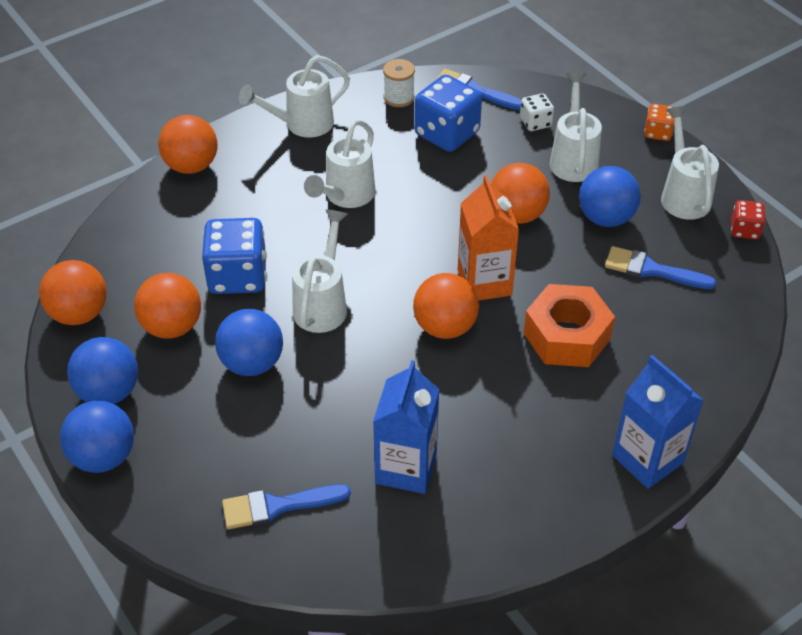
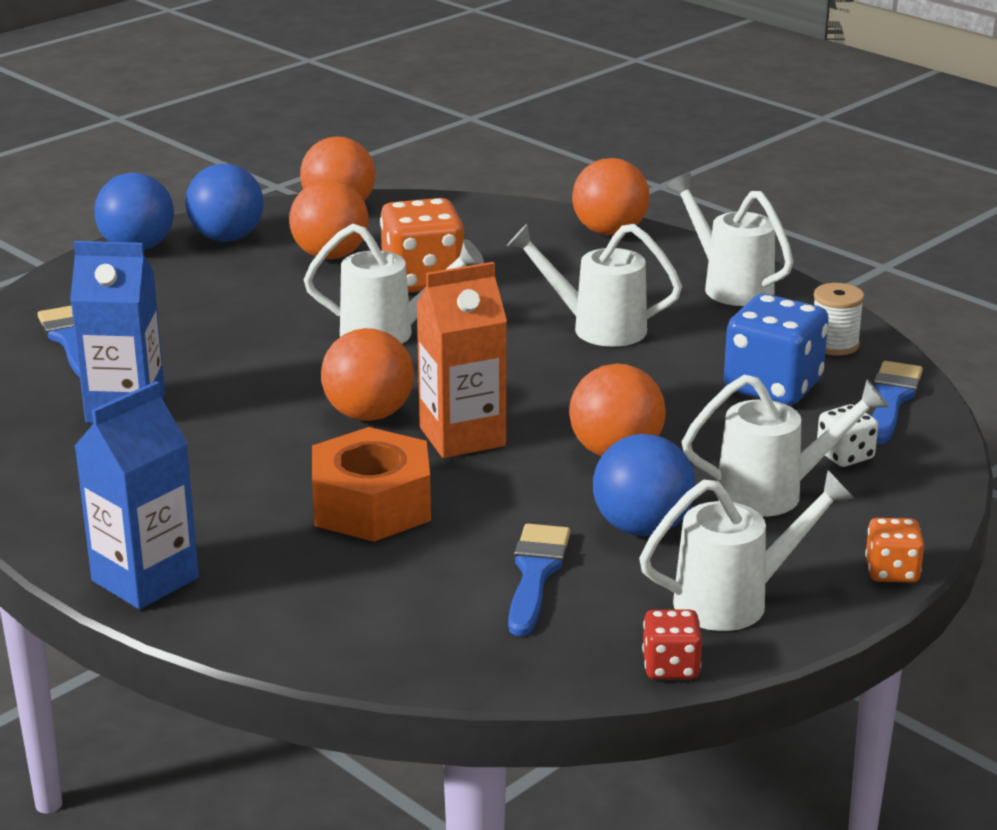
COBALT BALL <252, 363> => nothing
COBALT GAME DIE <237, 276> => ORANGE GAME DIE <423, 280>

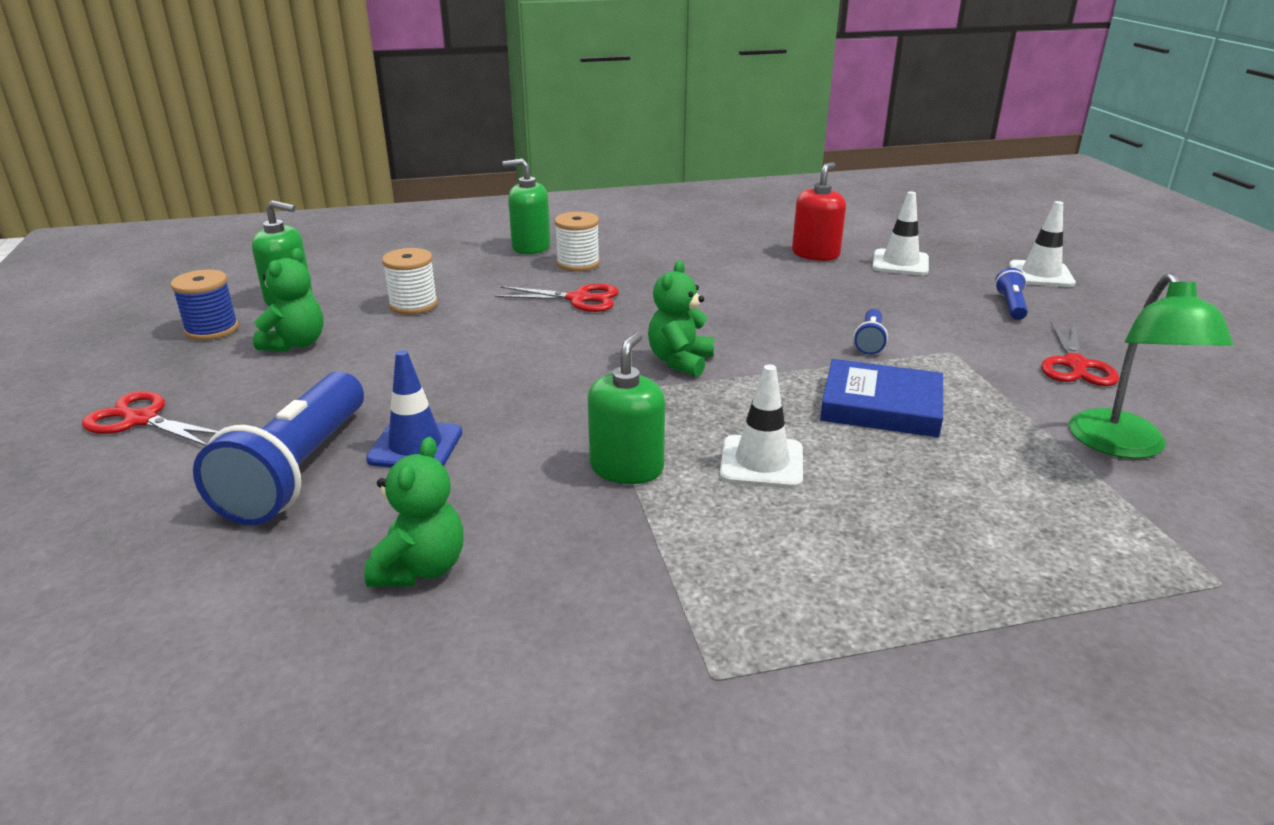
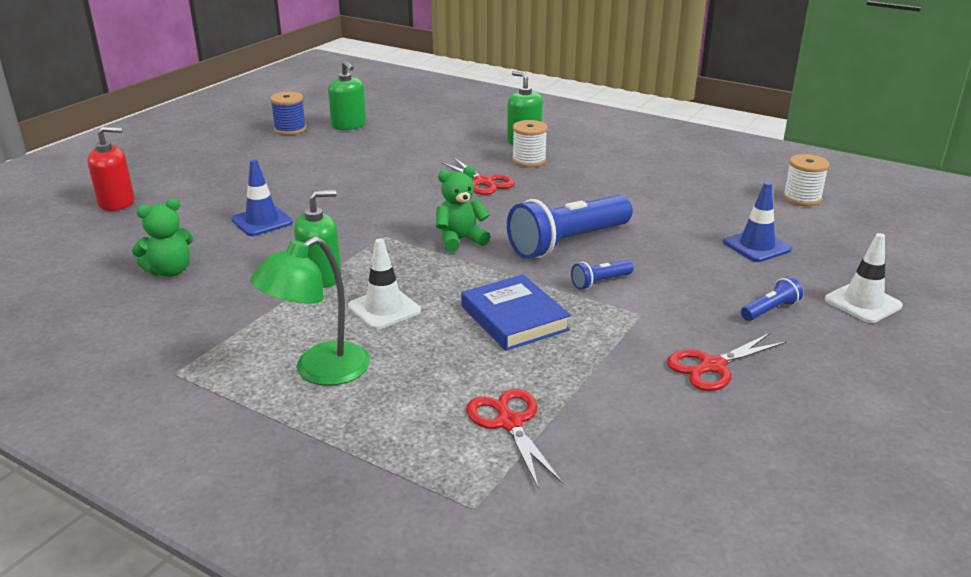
EMERALD TEDDY BEAR <296, 344> => nothing
RED SHEARS <140, 419> => RED SHEARS <509, 422>, shifted
COBALT POCKET TORCH <297, 471> => COBALT POCKET TORCH <567, 243>, shifted
SNOW-WHITE REEL OF THREAD <413, 305> => SNOW-WHITE REEL OF THREAD <802, 198>, shifted
RED PUMP BOTTLE <815, 254> => RED PUMP BOTTLE <117, 203>, shifted
EMERALD LAMP <1124, 446> => EMERALD LAMP <319, 371>, shifted
SNOW-WHITE ROAD CONE <900, 263> => COBALT ROAD CONE <756, 246>

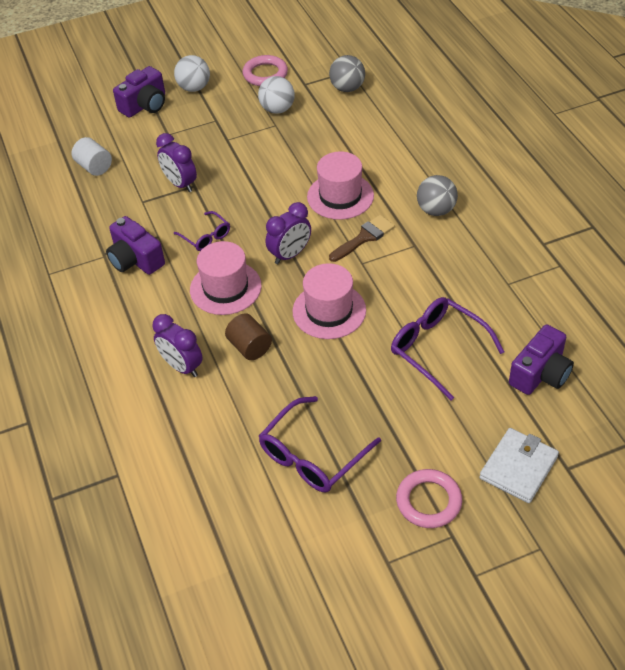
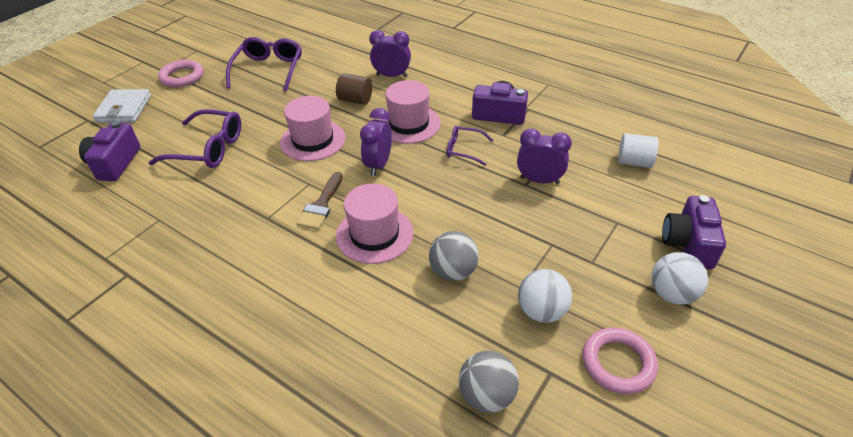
ASH-GREY BALL <436, 210> => ASH-GREY BALL <453, 271>, shifted

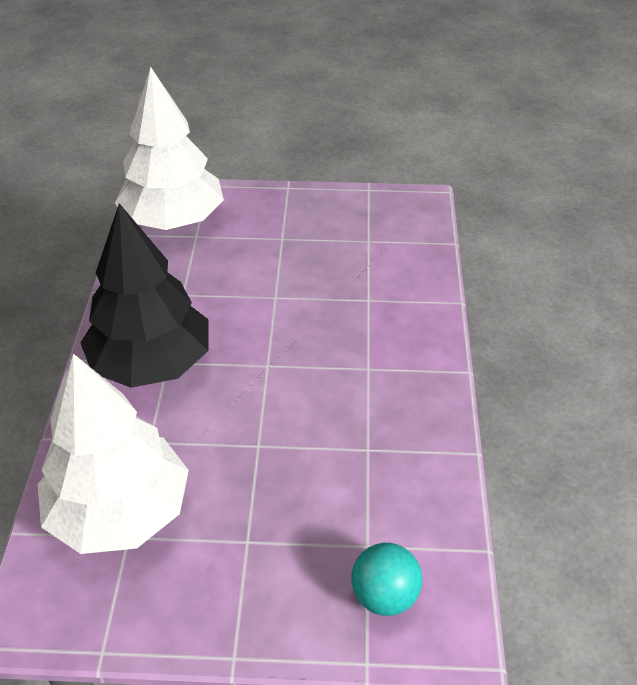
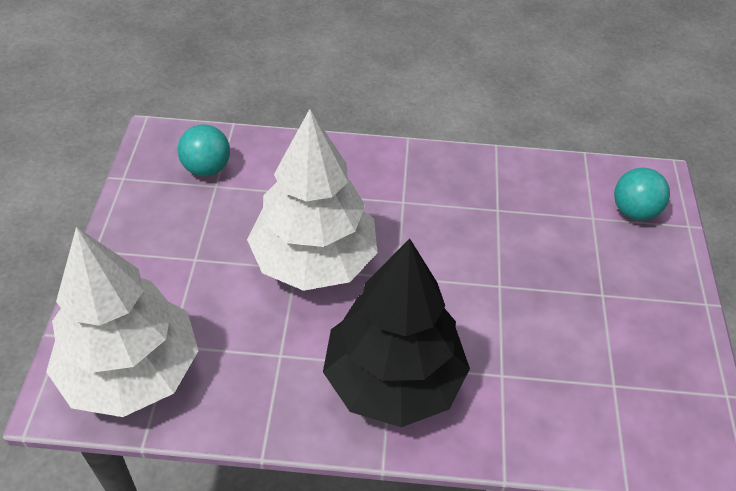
nothing => AQUA BALL <207, 168>
SNOW-WHITE FIR TREE <119, 512> => SNOW-WHITE FIR TREE <314, 261>, shifted

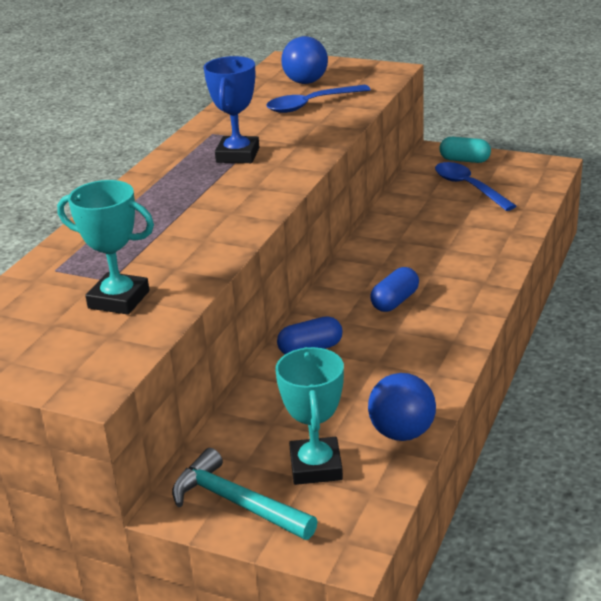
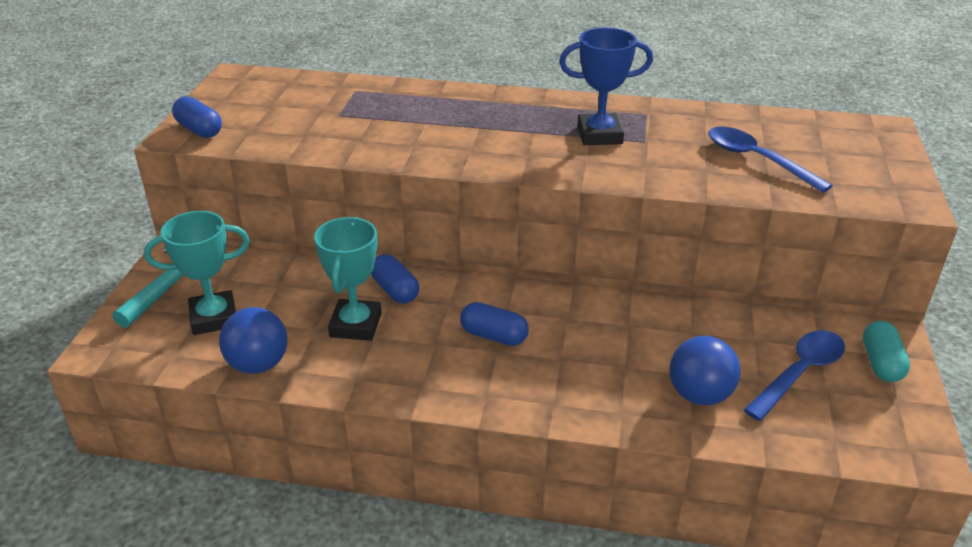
nothing => COBALT PILL <199, 130>
AQUA TROPHY <119, 299> => AQUA TROPHY <355, 325>, shifted
COBALT BALL <305, 82> => COBALT BALL <699, 395>, shifted

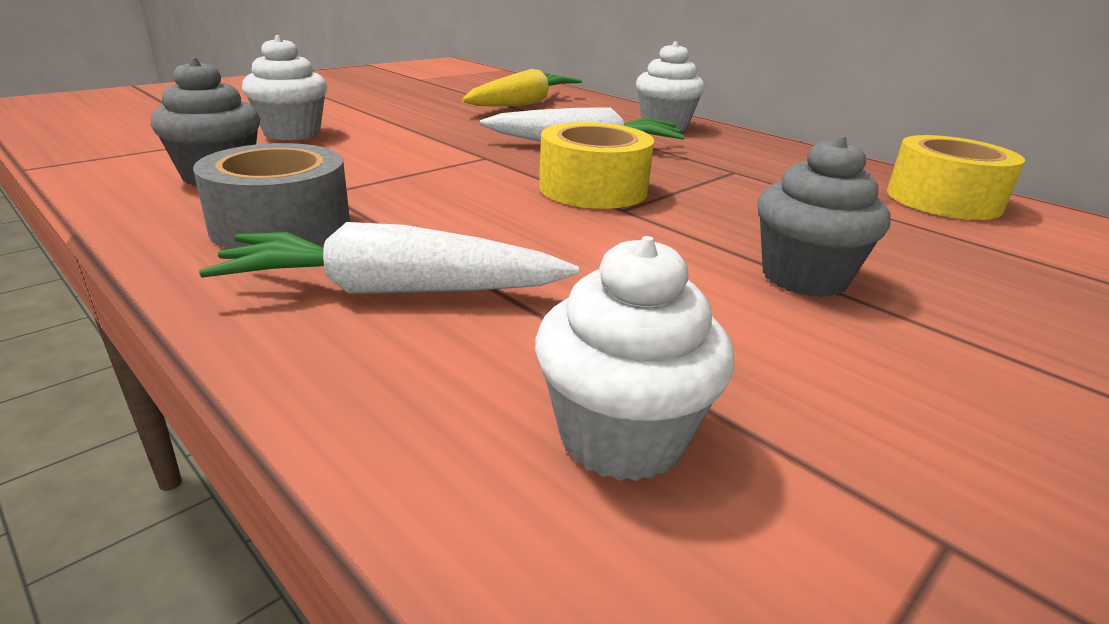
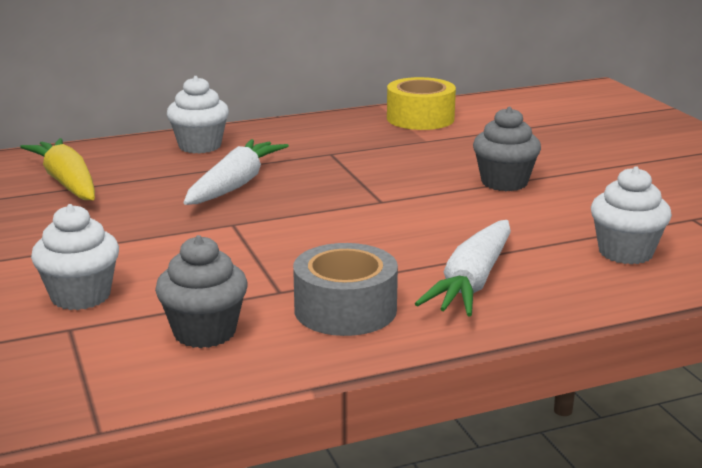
YELLOW STICKY TAPE <593, 189> => nothing

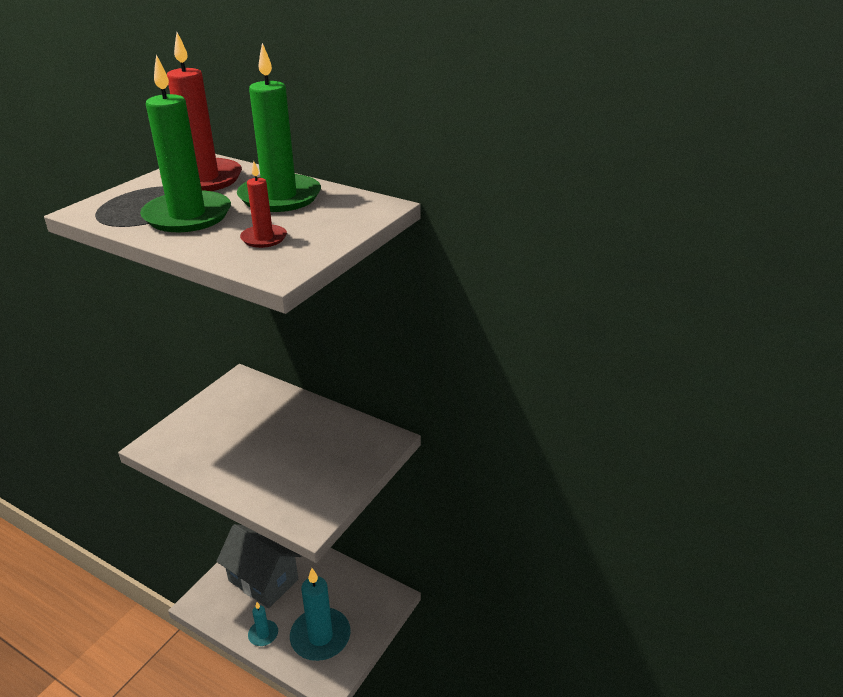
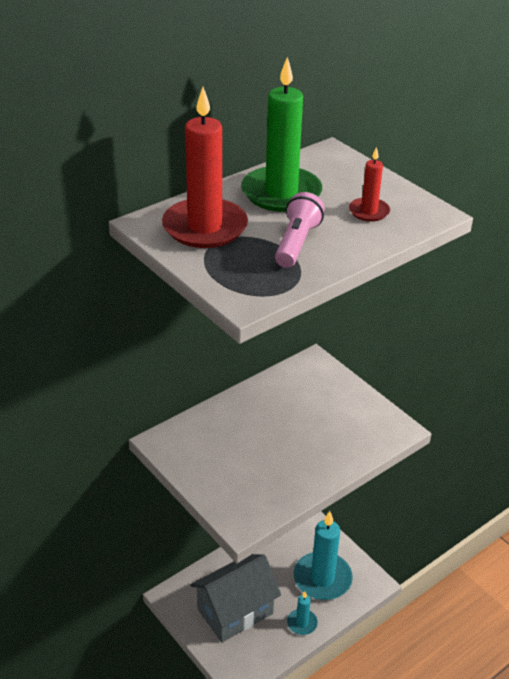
EMERALD PILLAR CANDLE <187, 216> => PINK POCKET TORCH <297, 243>

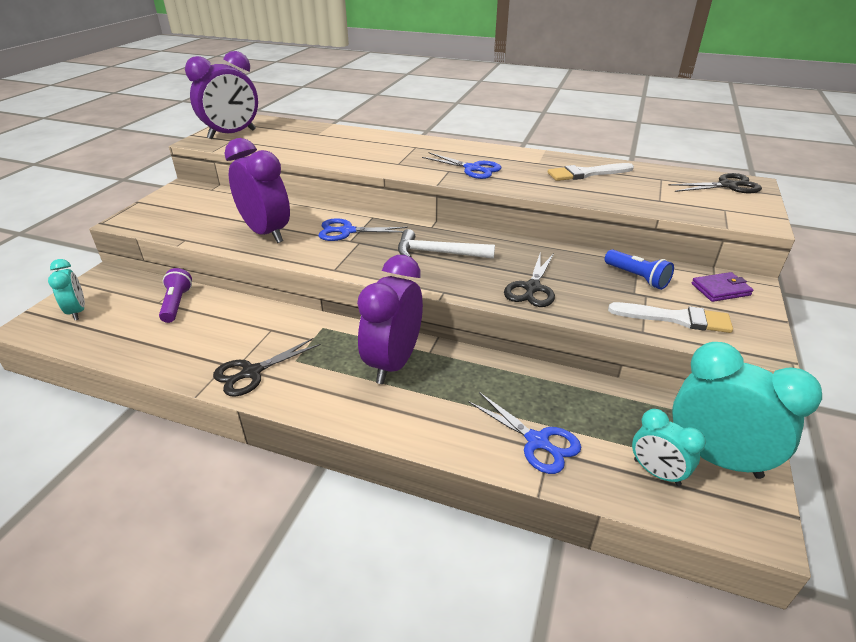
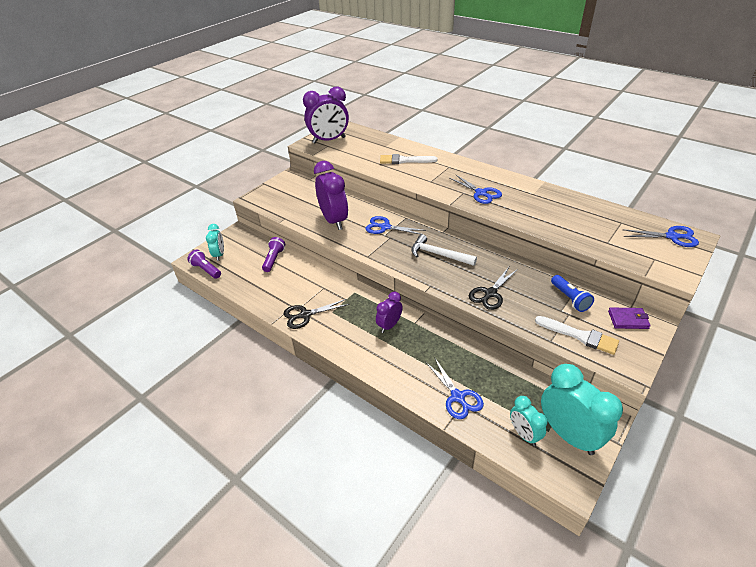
nothing => PURPLE POCKET TORCH <206, 270>
SNOW-WHITE BRUSH <586, 173> => SNOW-WHITE BRUSH <404, 160>, shifted
JET-BLACK SHEARS <727, 186> => COBALT SHEARS <672, 237>
PURPLE ALARM CLOCK <393, 363> => PURPLE ALARM CLOCK <389, 325>, x0.55

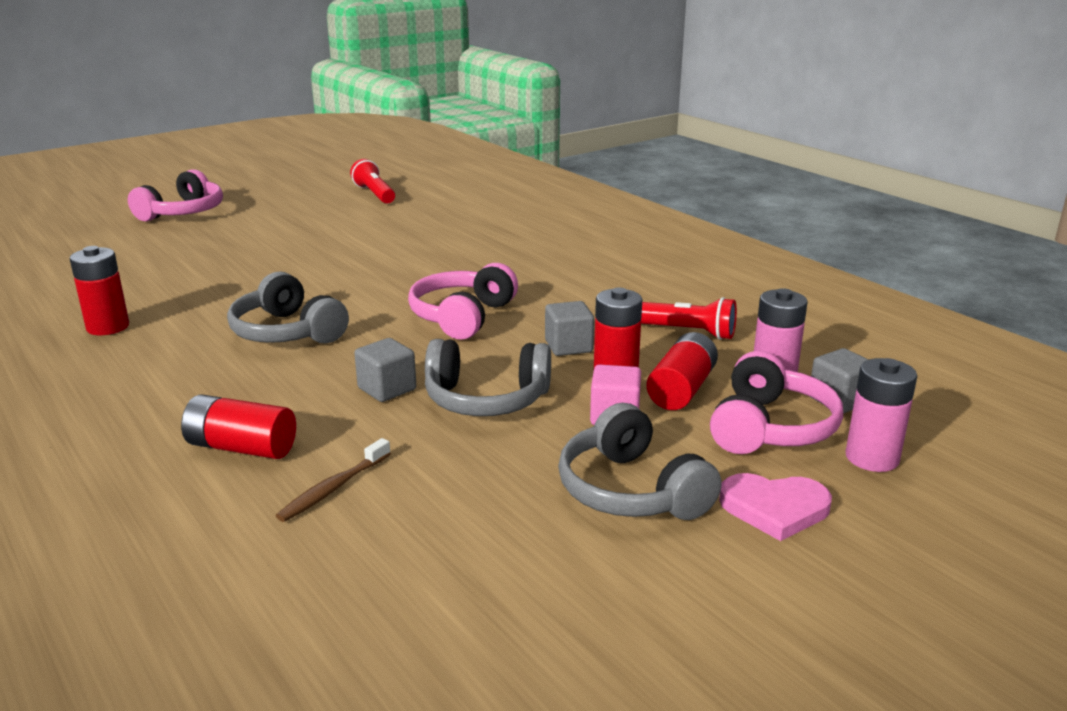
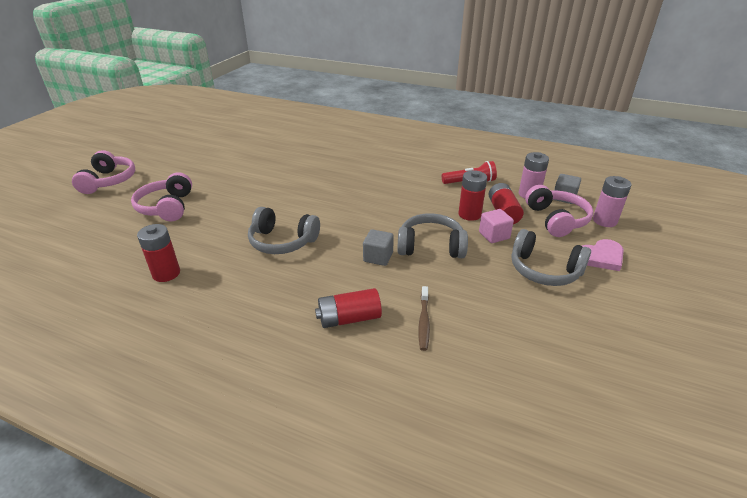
RED POCKET TORCH <374, 194> => nothing
ASH-GREY SOLID CUBE <568, 346> => nothing
PINK OVER-EAR HEADPHONES <462, 317> => PINK OVER-EAR HEADPHONES <167, 207>, shifted
ASH-GREY OVER-EAR HEADPHONES <486, 399> => ASH-GREY OVER-EAR HEADPHONES <431, 246>, 150 degrees counterclockwise

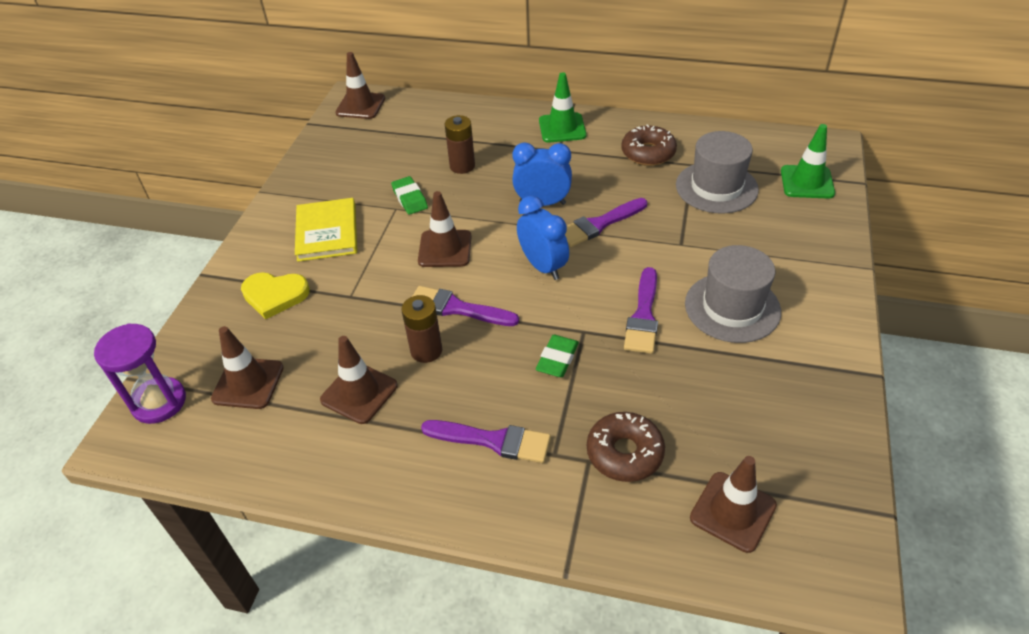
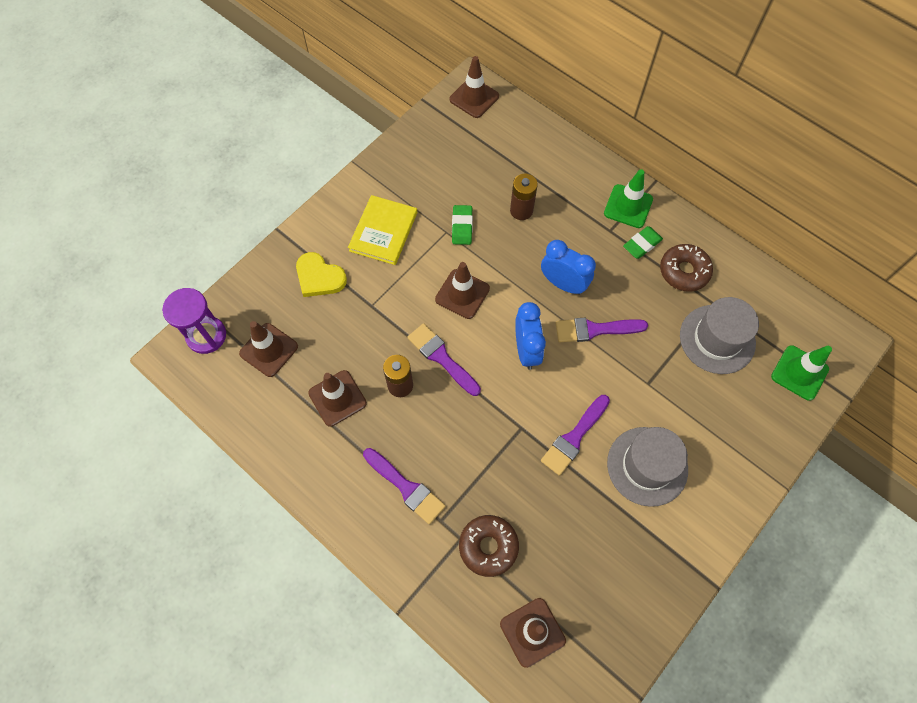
EMERALD ERASER <557, 359> => EMERALD ERASER <642, 244>, shifted

